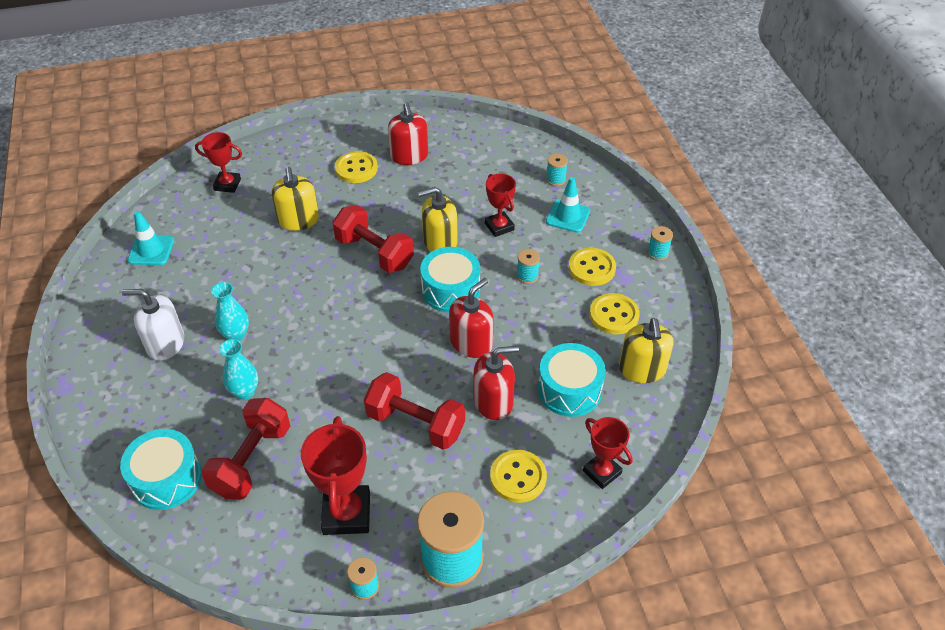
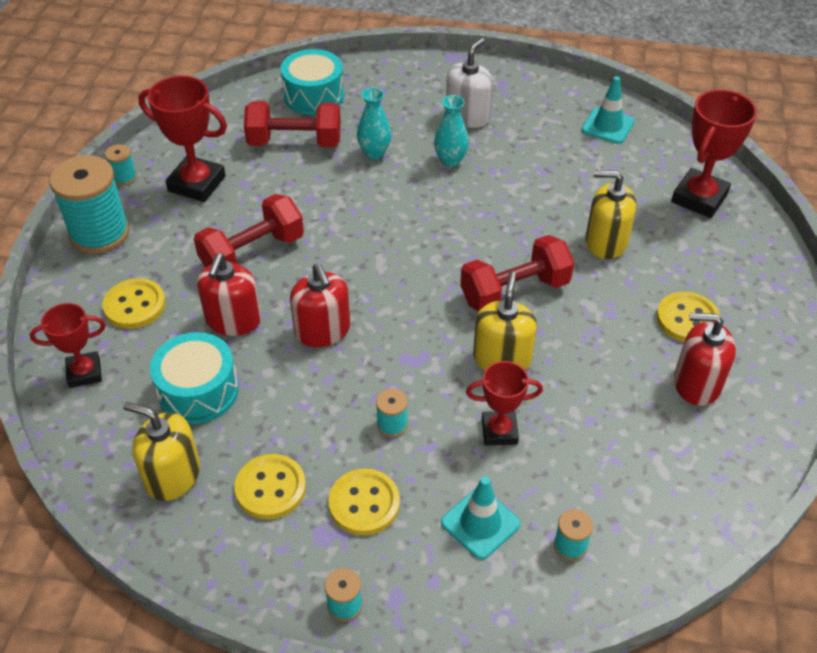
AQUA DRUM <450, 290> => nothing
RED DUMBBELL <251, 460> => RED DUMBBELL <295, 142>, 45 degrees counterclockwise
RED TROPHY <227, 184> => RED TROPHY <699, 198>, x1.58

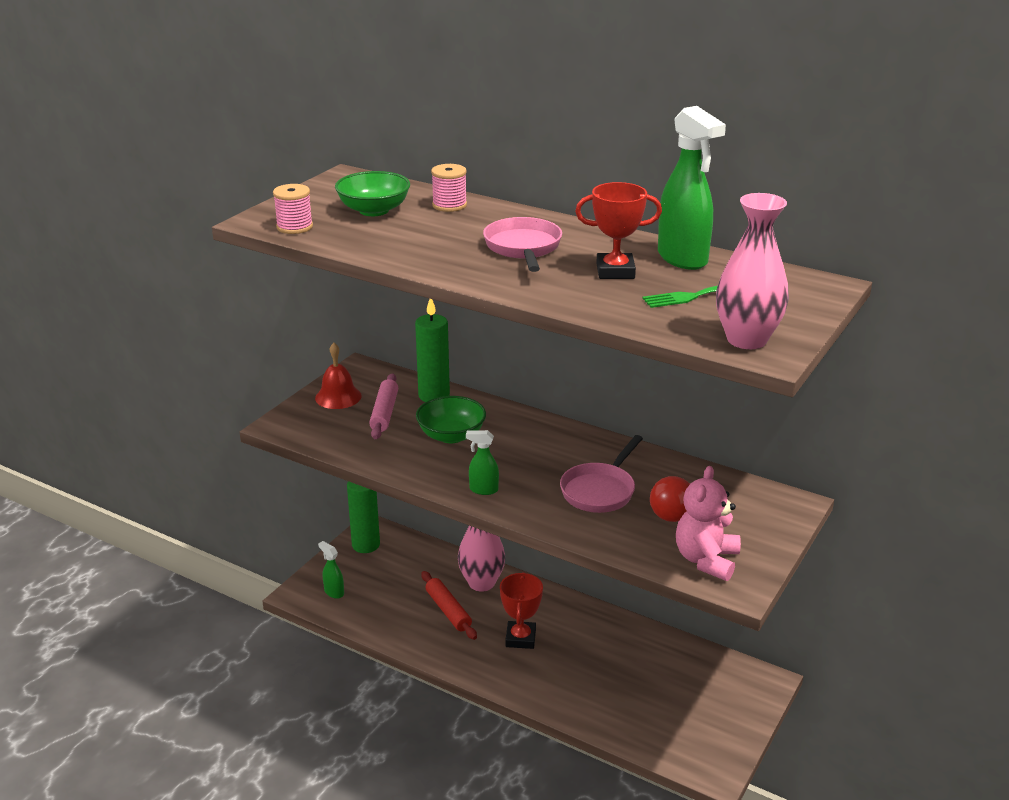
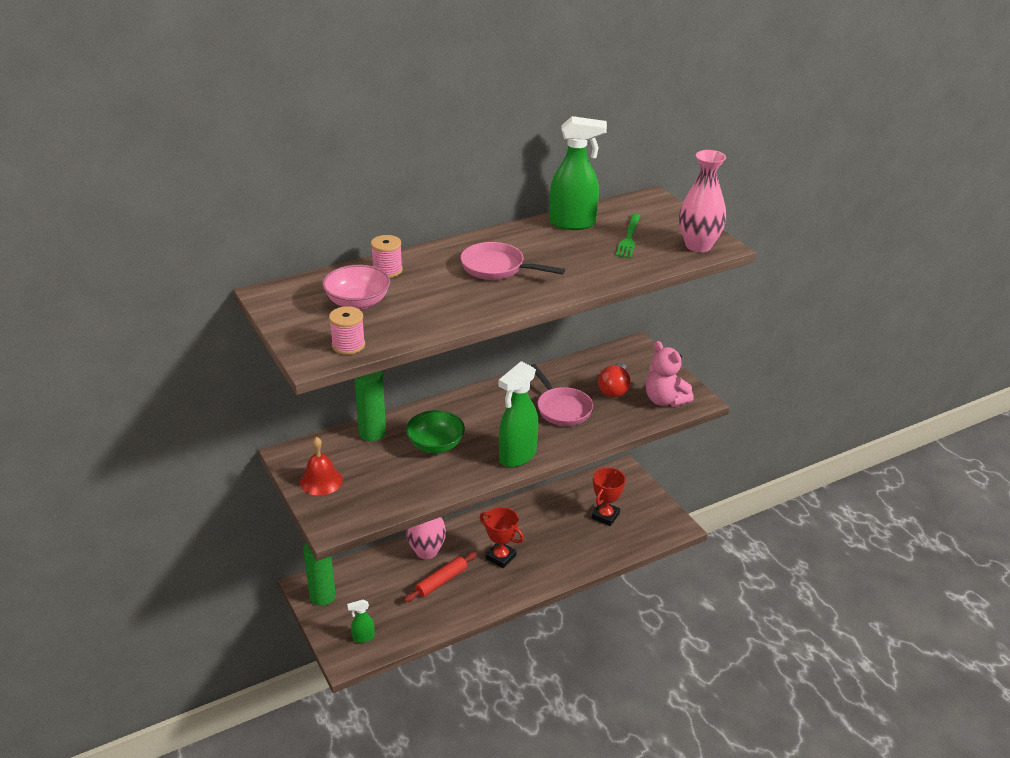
PINK PASTRY ROLLER <384, 413> => nothing
RED TROPHY <615, 271> => RED TROPHY <605, 516>, shifted
EMERALD SERVING BOWL <374, 210> => PINK SERVING BOWL <358, 303>
RED PASTRY ROLLER <448, 610> => RED PASTRY ROLLER <441, 581>, 45 degrees counterclockwise
EMERALD SPRAYER <483, 490> => EMERALD SPRAYER <517, 456>, x2.01

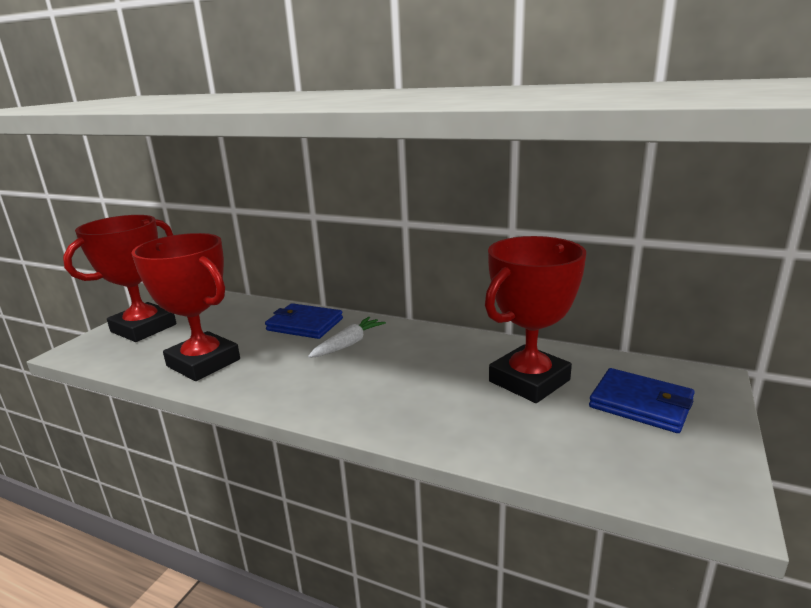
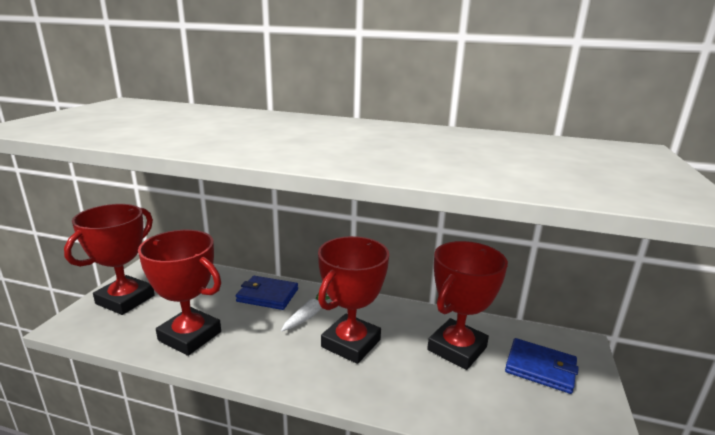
nothing => RED TROPHY <350, 343>

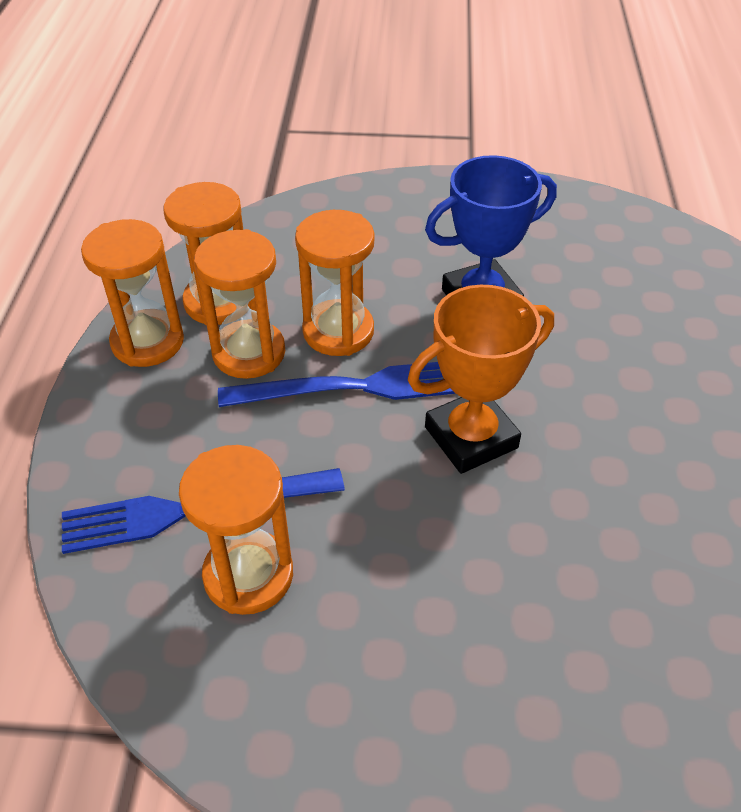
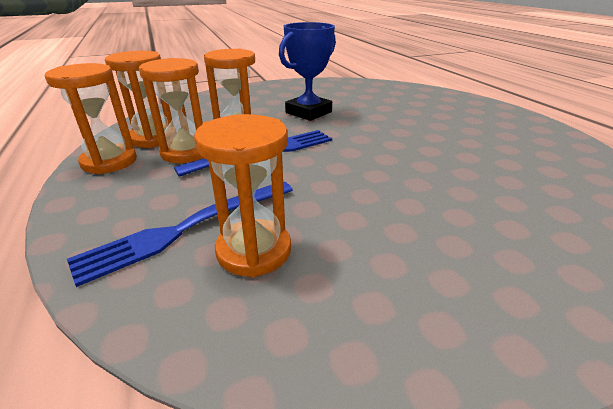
ORANGE TROPHY <471, 437> => nothing

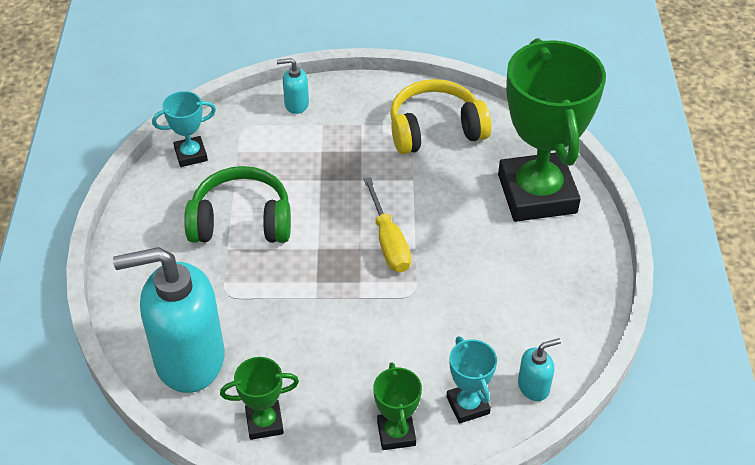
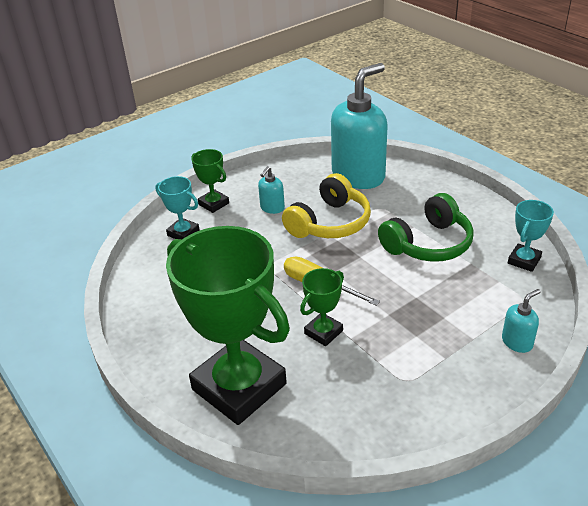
EMERALD TROPHY <264, 422> => EMERALD TROPHY <323, 332>, shifted
YELLOW OVER-EAR HEADPHONES <435, 129> => YELLOW OVER-EAR HEADPHONES <330, 223>, shifted
AQUA PUMP BOTTLE <534, 386> => AQUA PUMP BOTTLE <272, 208>, shifted

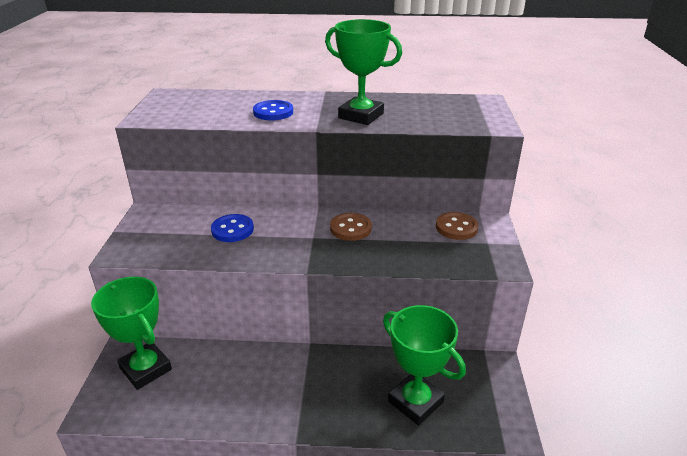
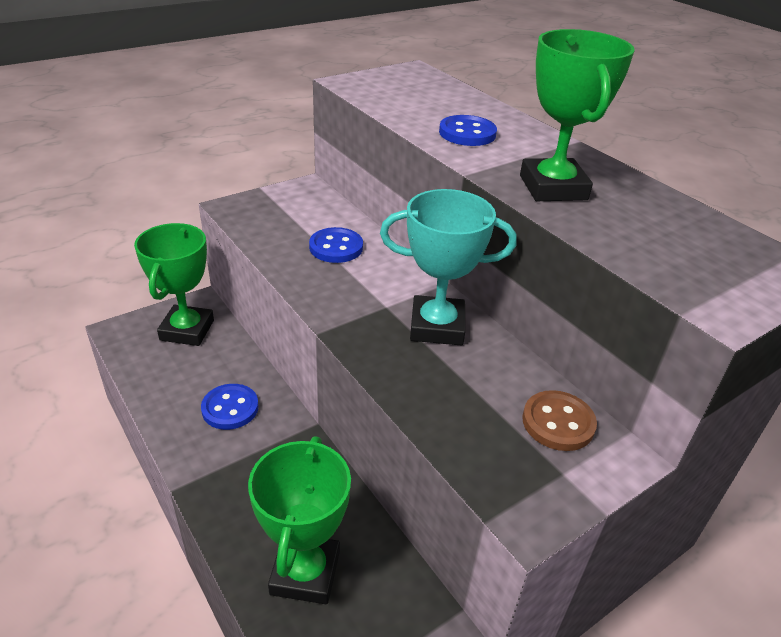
nothing => COBALT SHIRT BUTTON <230, 408>
BROWN SHIRT BUTTON <350, 228> => AQUA TROPHY <437, 326>

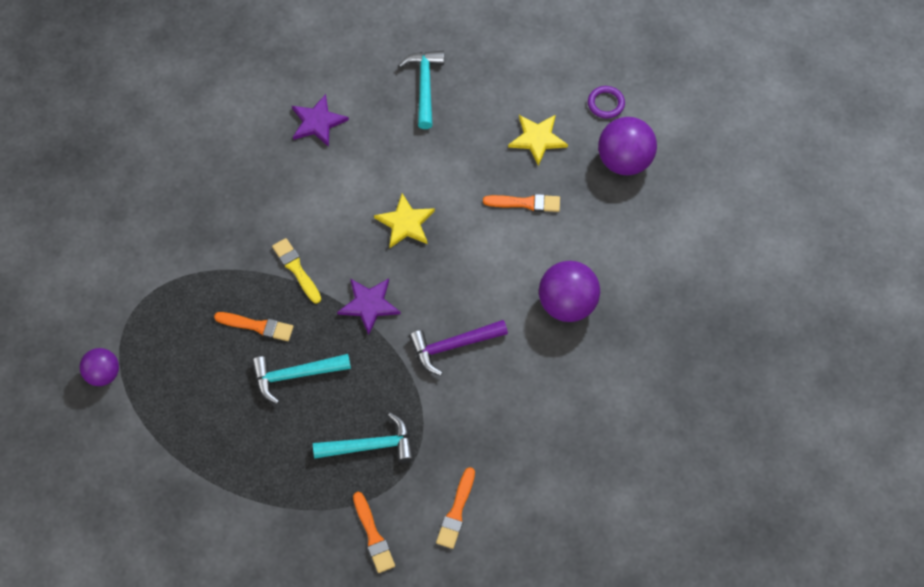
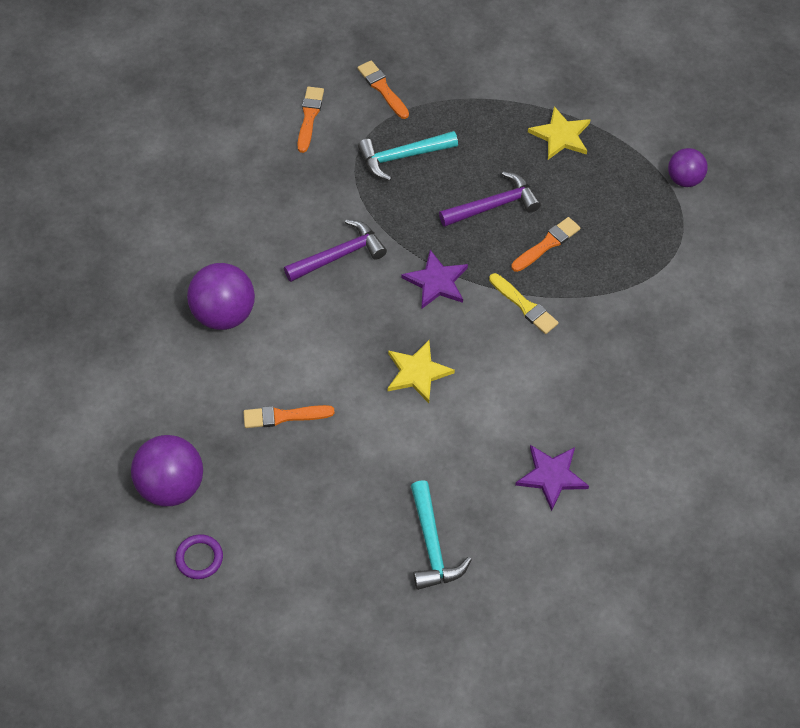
YELLOW STAR SHAPE <537, 139> => YELLOW STAR SHAPE <561, 135>, shifted
AQUA CLAW HAMMER <295, 375> => PURPLE CLAW HAMMER <494, 206>
ORANGE BRUSH <257, 326> => ORANGE BRUSH <547, 244>, 135 degrees clockwise

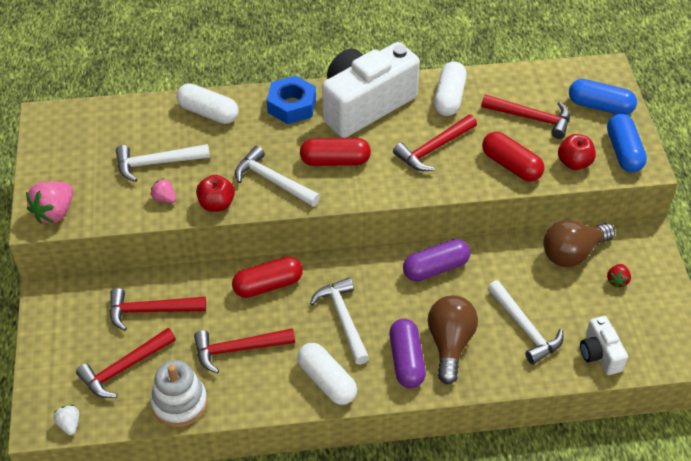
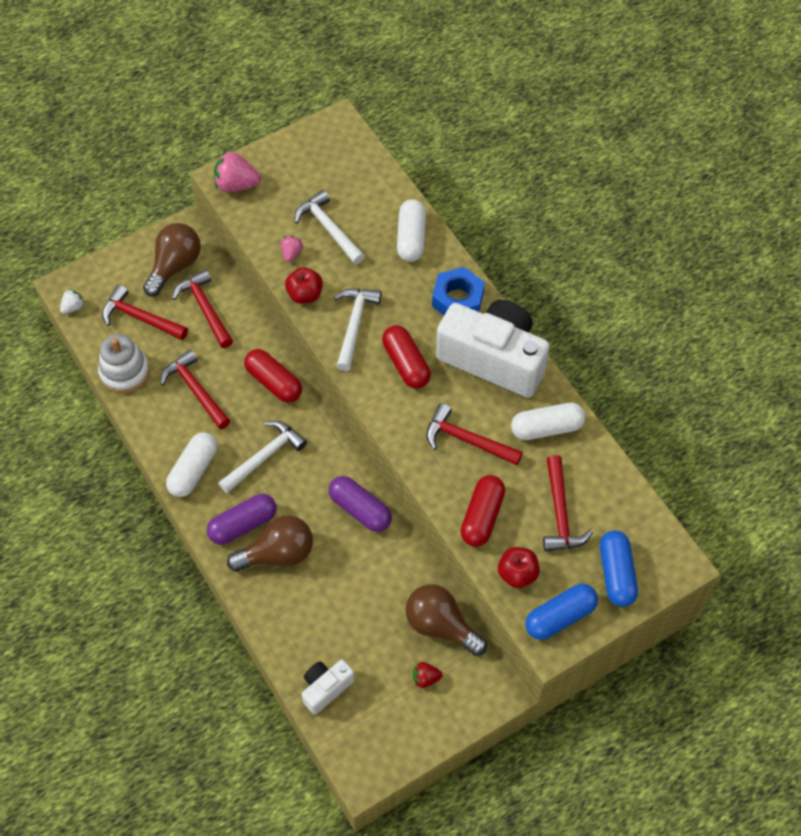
SNOW-WHITE CLAW HAMMER <524, 328> => nothing
nothing => BROWN BULB <175, 266>

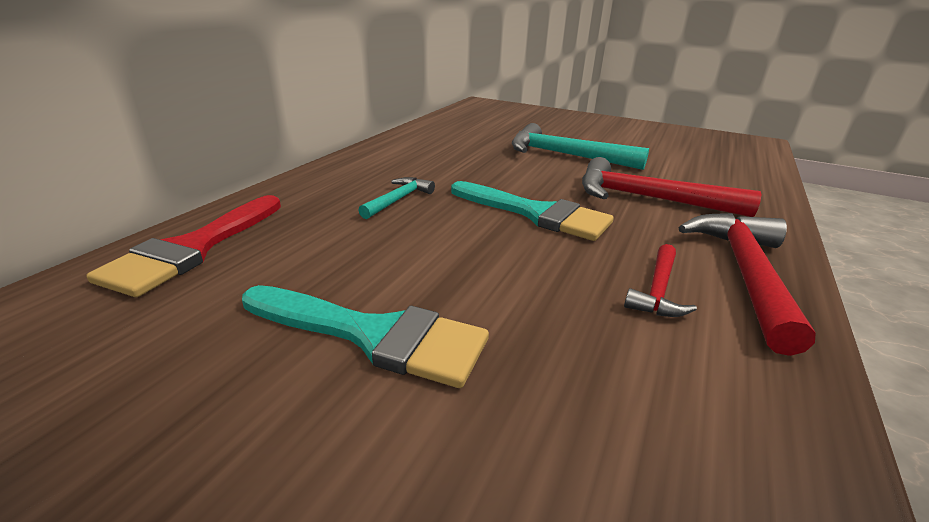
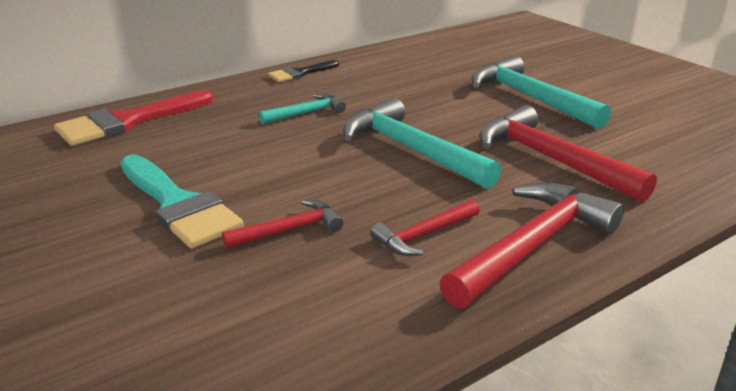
nothing => RED CLAW HAMMER <289, 230>
nothing => JET-BLACK BRUSH <300, 73>
AQUA BRUSH <536, 214> => AQUA CLAW HAMMER <411, 150>

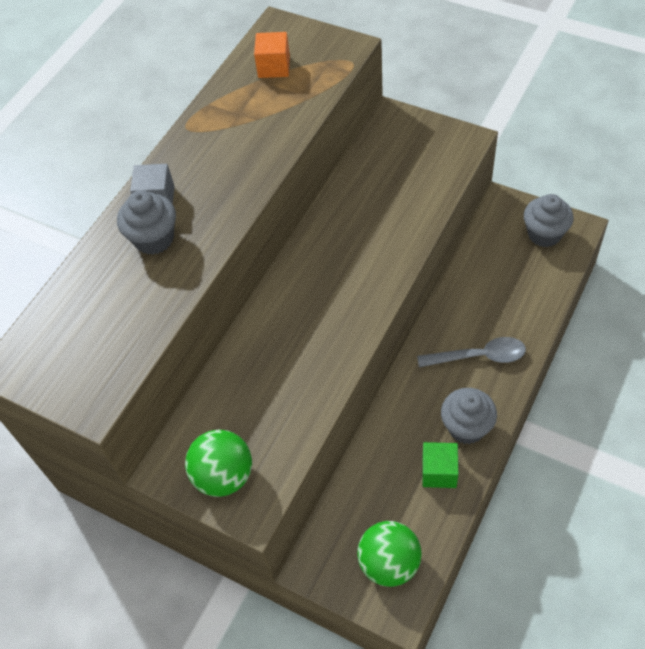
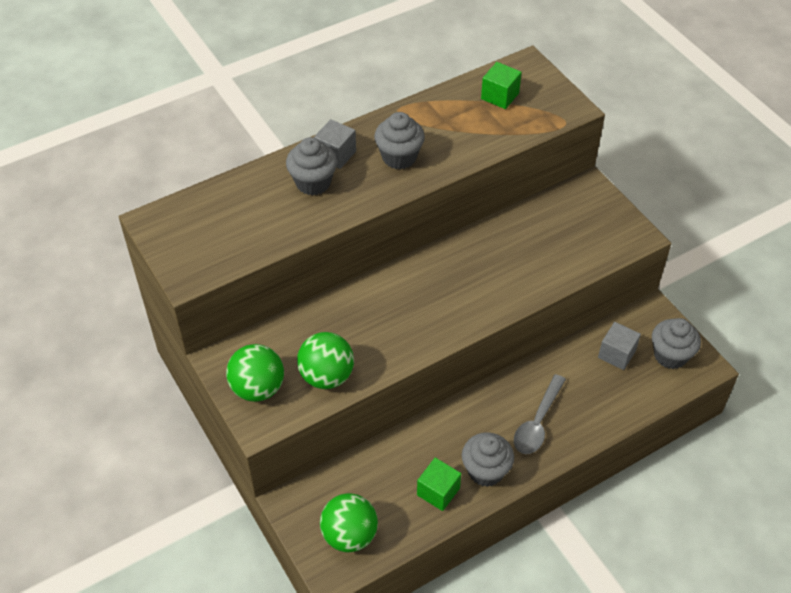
nothing => EMERALD BALL <326, 376>
nothing => ASH-GREY FAIRY CAKE <399, 157>
nothing => ASH-GREY SOLID CUBE <616, 354>
ORANGE SOLID CUBE <274, 67> => EMERALD SOLID CUBE <500, 96>
ASH-GREY SPOON <479, 356> => ASH-GREY SPOON <537, 422>, 90 degrees clockwise

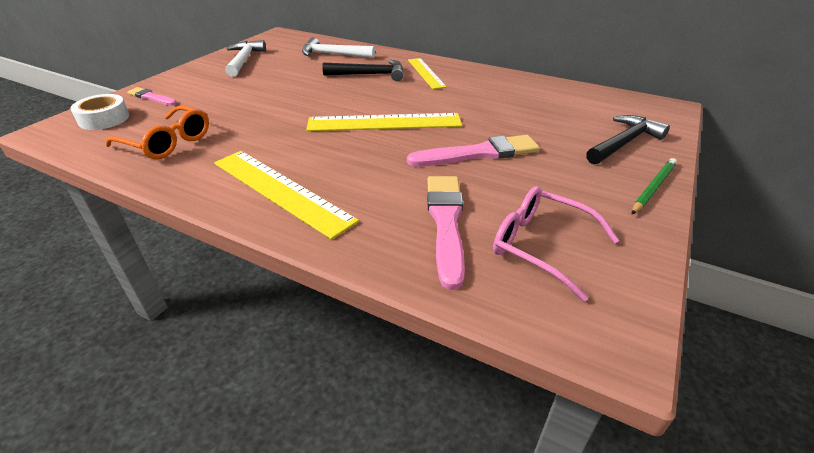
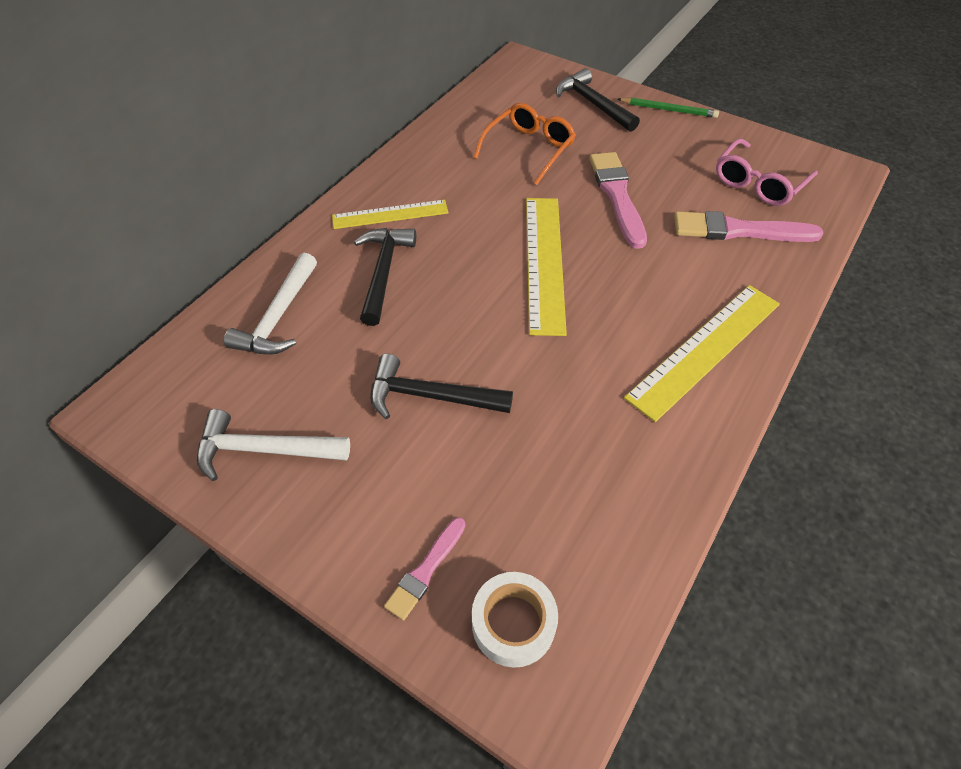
nothing => JET-BLACK CLAW HAMMER <430, 396>
ORANGE GLASSES <168, 142> => ORANGE GLASSES <529, 149>, shifted
EMERALD LEAD PENCIL <653, 187> => EMERALD LEAD PENCIL <668, 110>, 150 degrees clockwise

